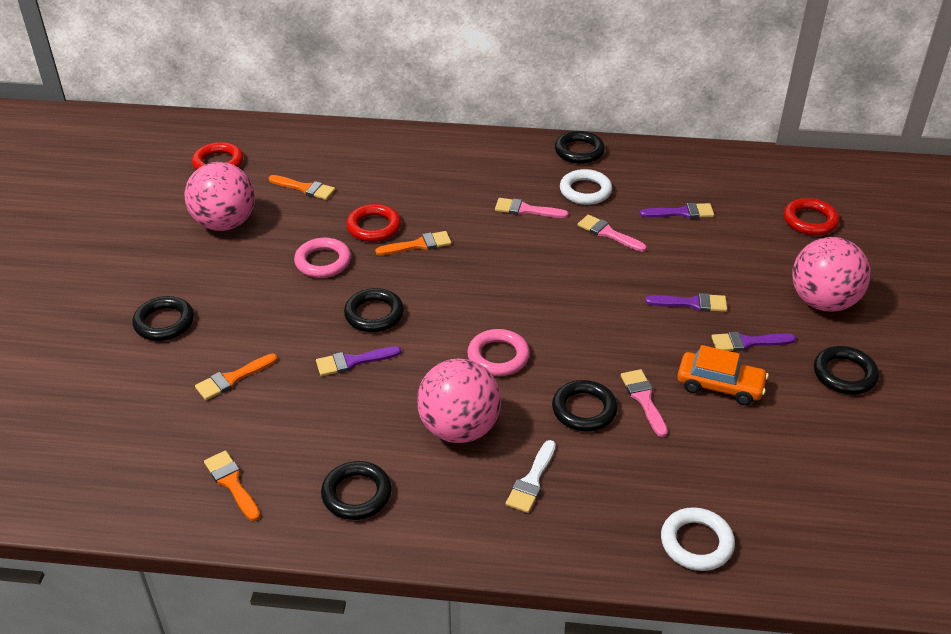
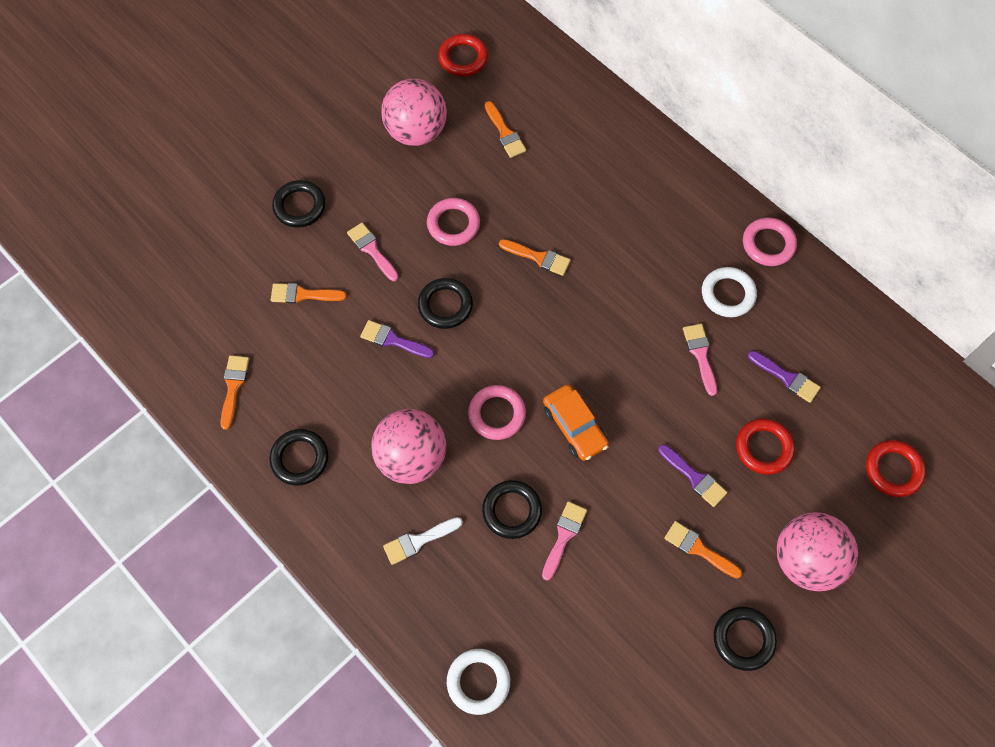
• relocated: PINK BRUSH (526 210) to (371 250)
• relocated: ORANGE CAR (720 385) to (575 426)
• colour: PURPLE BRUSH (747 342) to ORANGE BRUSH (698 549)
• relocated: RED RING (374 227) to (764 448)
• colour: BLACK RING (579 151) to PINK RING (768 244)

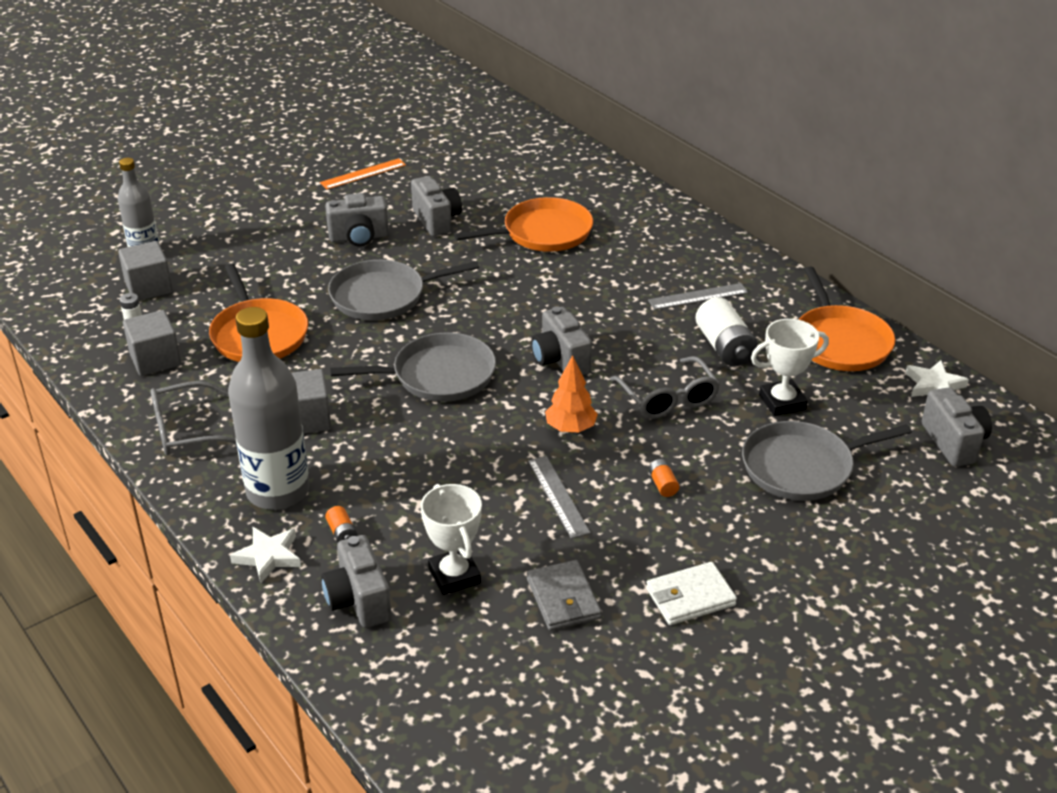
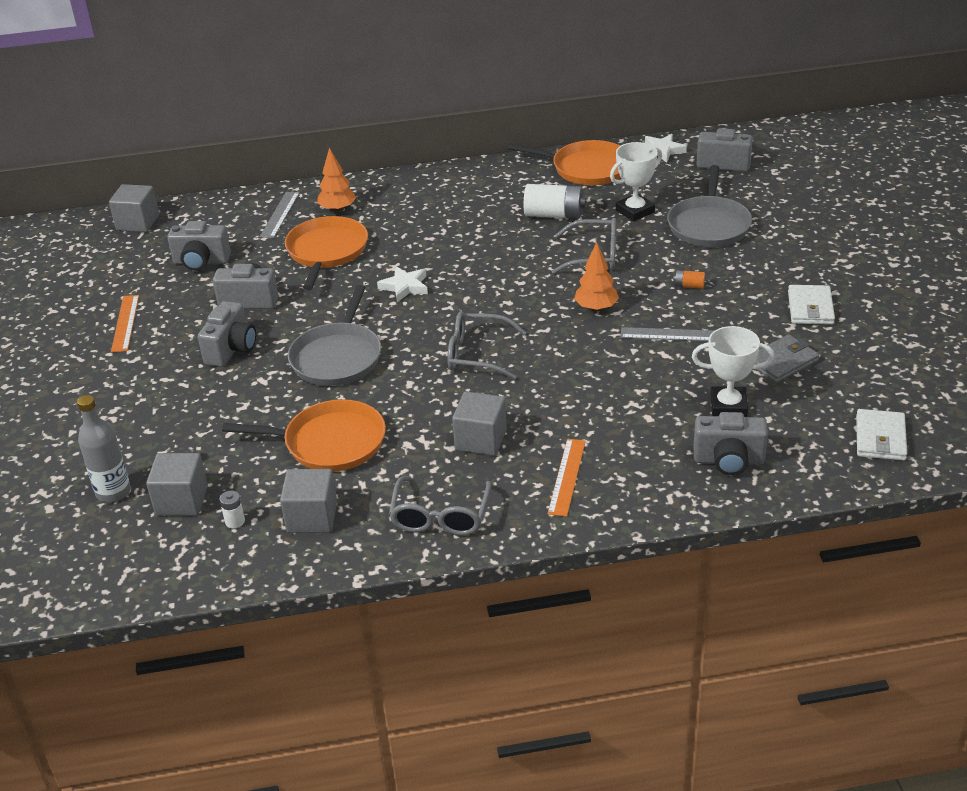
• appeared: GREY CUBE (138 223)
• relocated: GREY CAMERA (560 360) to (201 262)
• relocated: GREY RULER (698 296) to (280 214)
• appeared: ORANGE TREE (337 209)
• relocated: WHITE STAR (268 556) to (405 286)
• exchanged: GREY PAN (438 375) to GREY GLASSES (478 354)
• exchanged: GREY BOTTLE (278 491) to ORANGE RULER (567 476)
• spun: WHITE TROPHY (782 402) = (635 211) 45 degrees clockwise
• spun: GREY WALLET (563 599) = (782 362) 45 degrees counterclockwise
• appeared: WHITE WALLET (880 438)
• missing: ORANGE BATTERY (342 533)

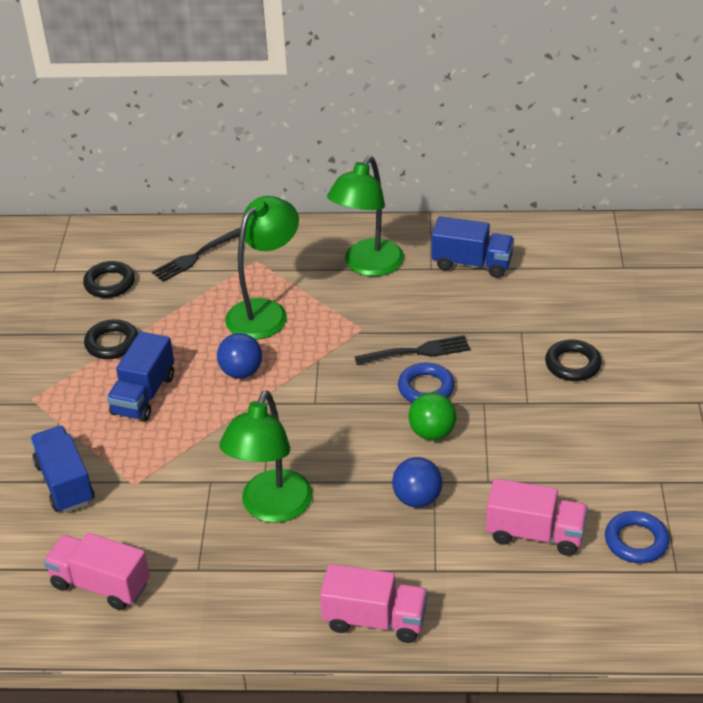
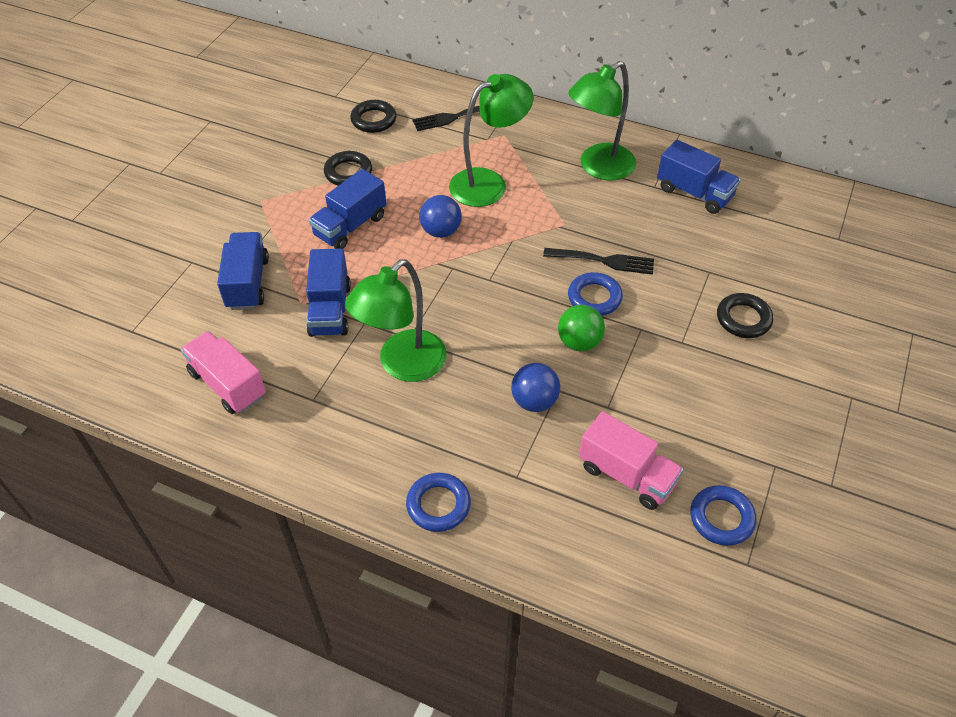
• appeared: BLUE TRUCK (330 310)
• exchanged: PINK TRUCK (374 620) to BLUE RING (438 505)

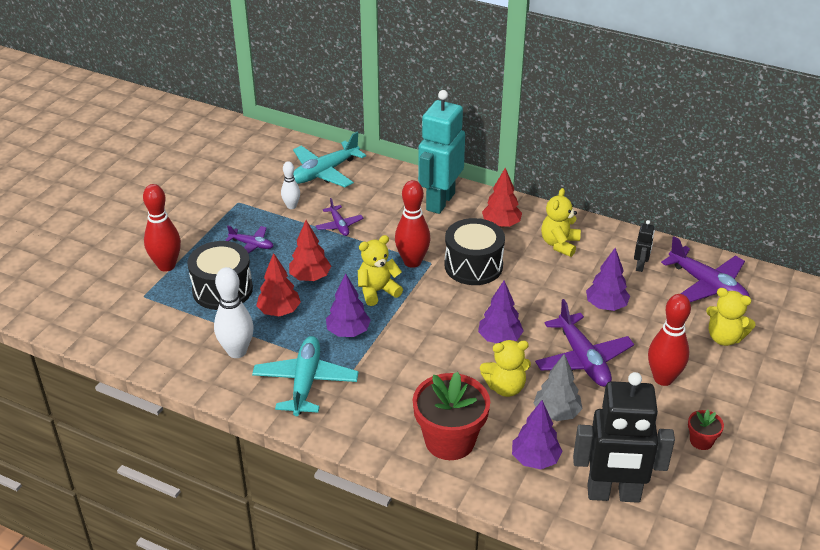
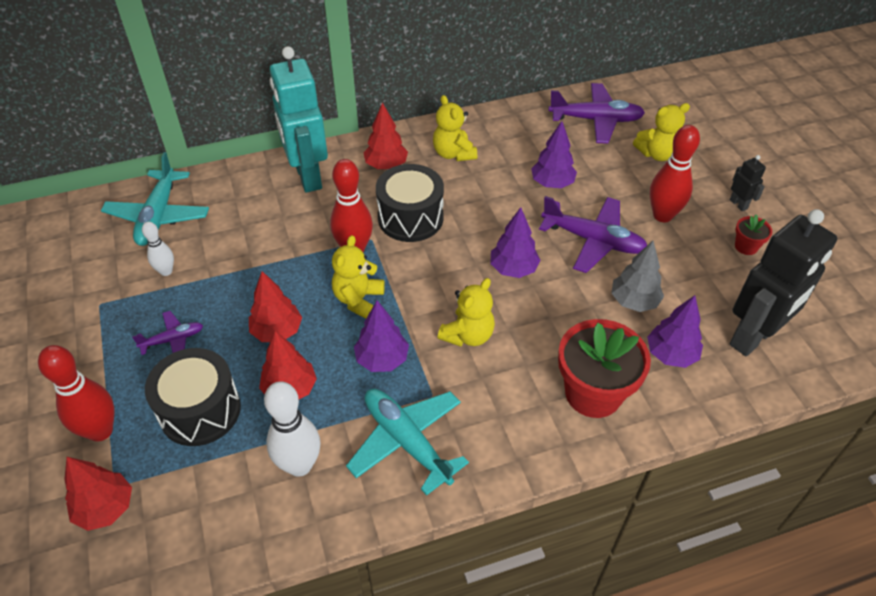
• appeared: RED TREE (105 508)
• relocated: YELLOW TEDDY BEAR (505 387) to (468 335)
• relocated: BLACK ROBOT (640 266) to (738 204)
• missing: PURPLE PLANE (339 225)

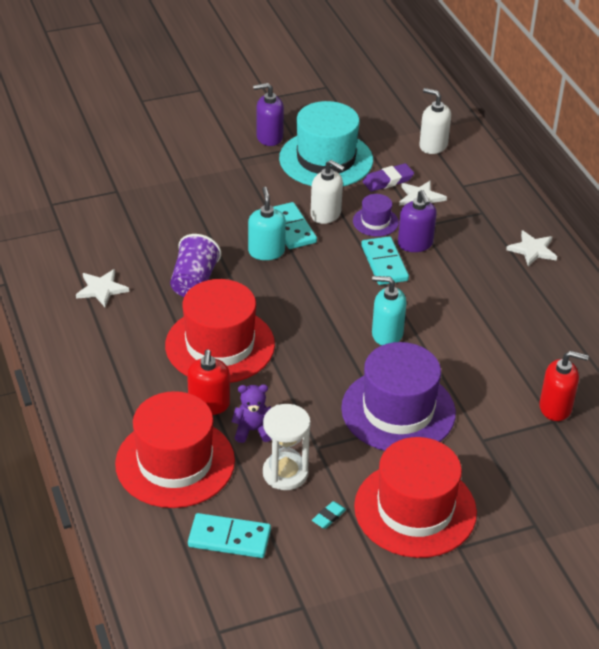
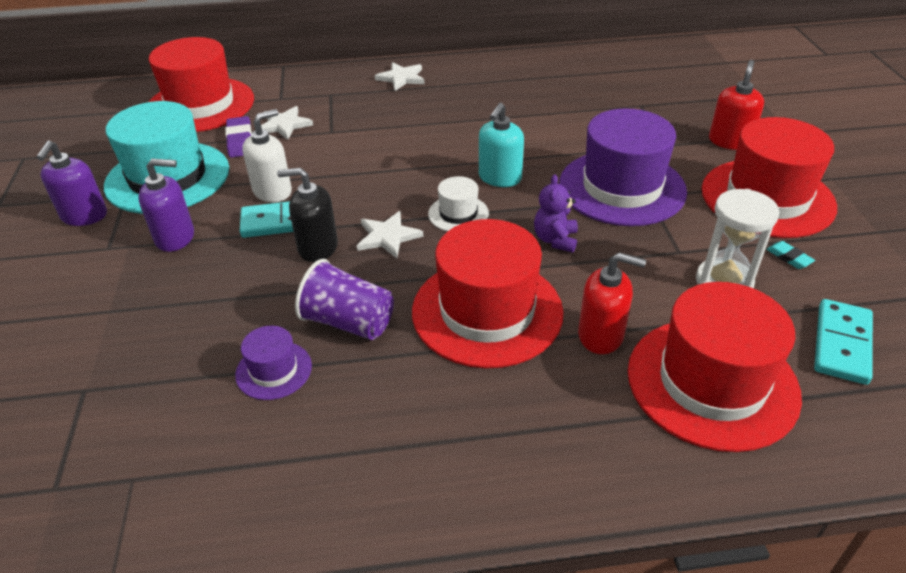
• relocated: PURPLE SOAP DISPENSER (415 244) to (175 237)
• exchanged: WHITE SOAP DISPENSER (433 145) to RED HAT (200 105)
• relocated: PURPLE HAT (375 222) to (274 370)
• colour: TURQUOISE SOAP DISPENSER (266 251) to BLACK SOAP DISPENSER (317 247)
• relocated: WHITE STAR (101 289) to (388 236)
• appeared: WHITE HAT (458 214)
• relocated: PURPLE TEDDY BEAR (253 430) to (555 240)
• relocated: RED SOAP DISPENSER (555 407) to (729 141)
• missing: TURQUOISE DOMINO (384 263)

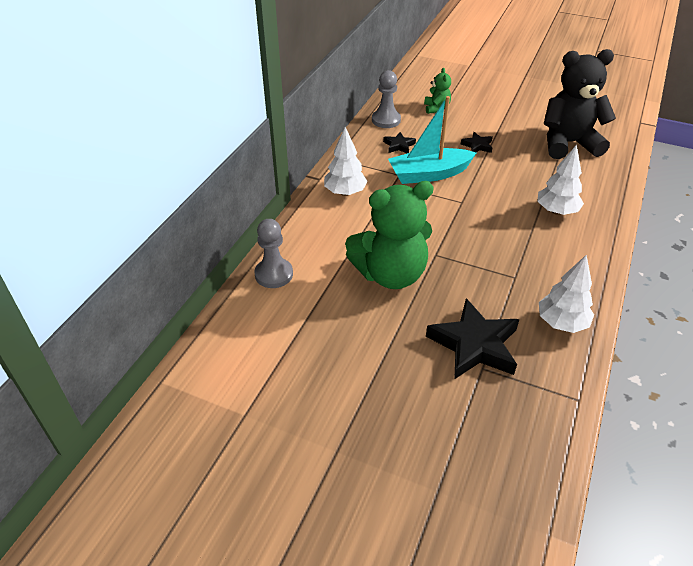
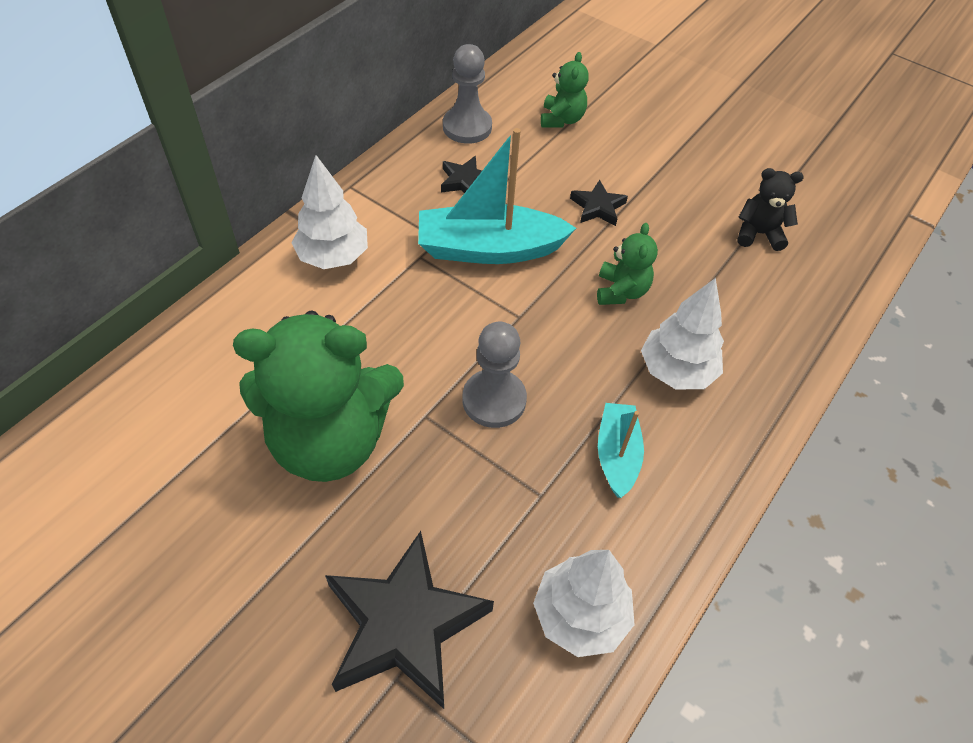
• relocated: GREY PAWN (274 274) to (494 400)
• appeared: GREEN TEDDY BEAR (621 291)
• appeared: TURQUOISE BOAT (617 455)
• size: BLACK TEDDY BEAR (568 143) = (758 234) x0.46

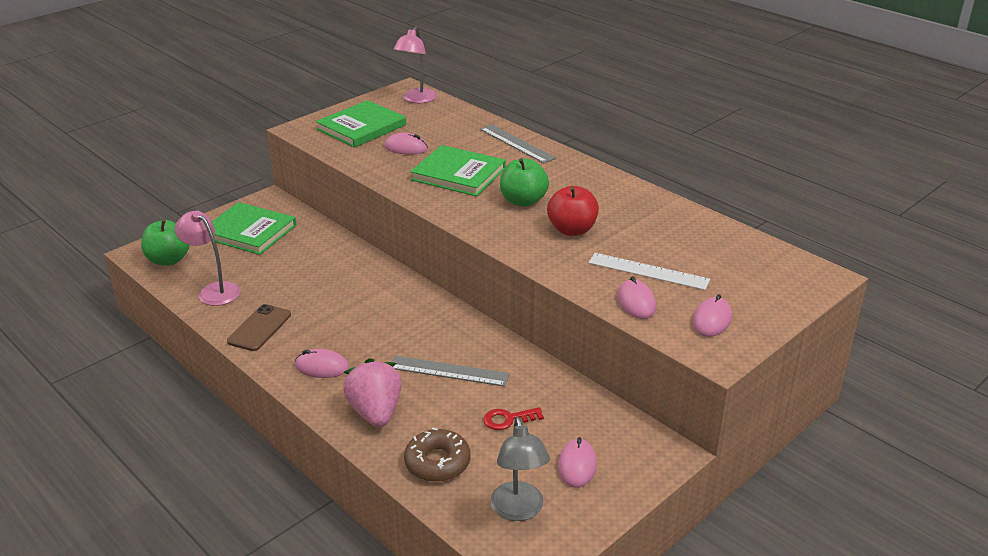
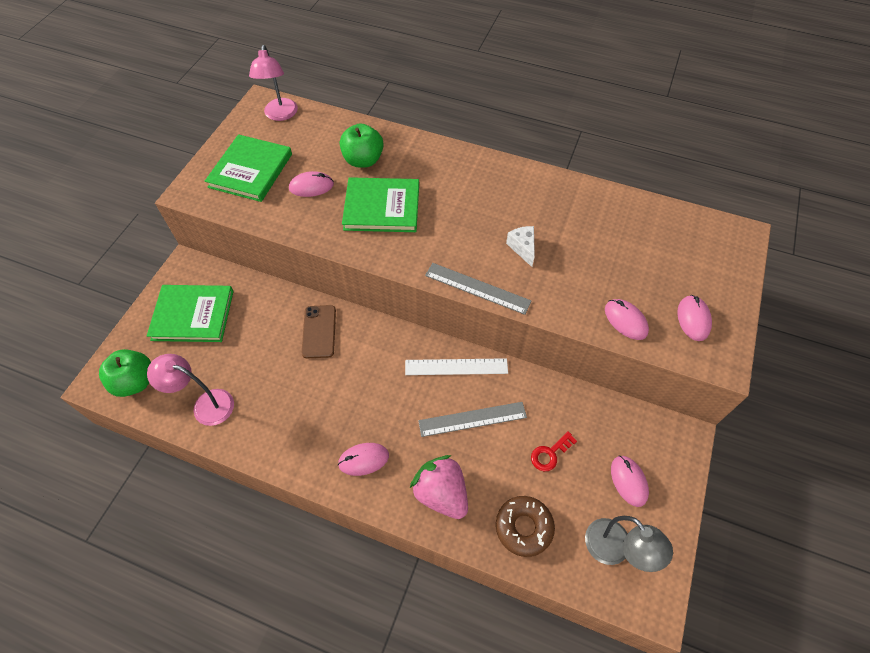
• relocated: BROWN PHONE (259 328) to (319 331)
• relocated: GREEN APPLE (523 201) to (363 160)
• relocated: WHITE RULER (648 271) to (456 366)
• relocated: GREY RULER (516 143) to (477 288)
• exchanged: RED APPLE (572 230) to WHITE CHEESE (522 248)

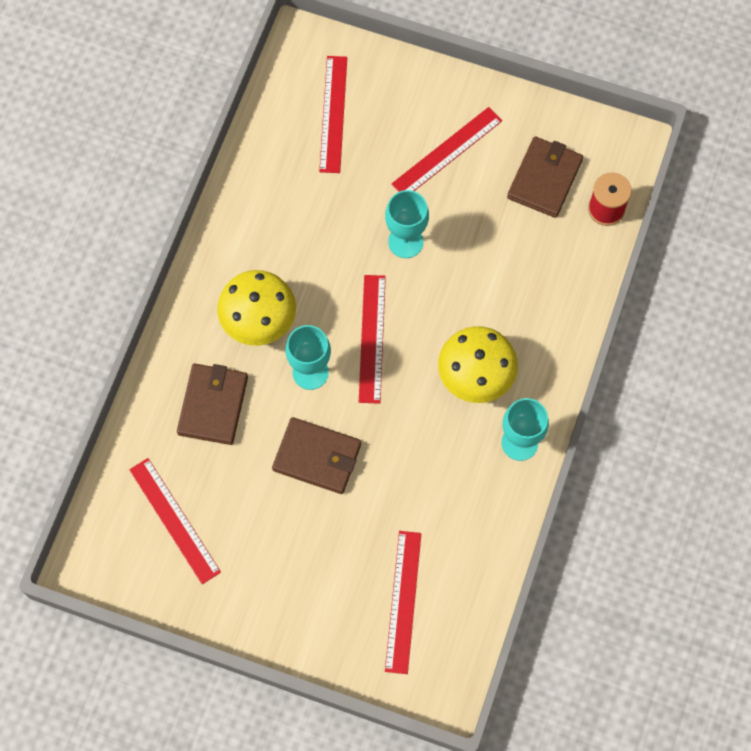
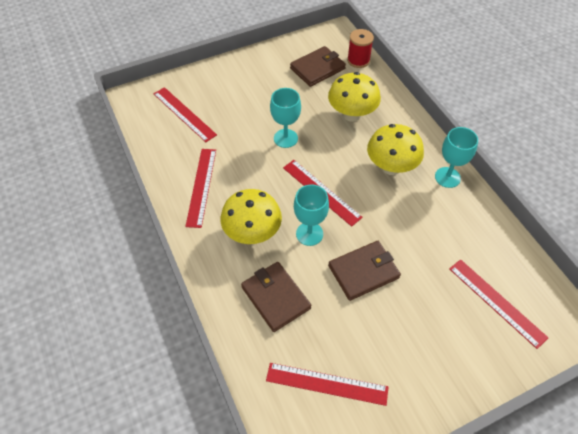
• relocated: RED RULER (447 152) to (201 186)
• spun: BROWN WALLET (544 179) = (317 68) 75 degrees clockwise
• appeared: YELLOW MUSHROOM (352 114)

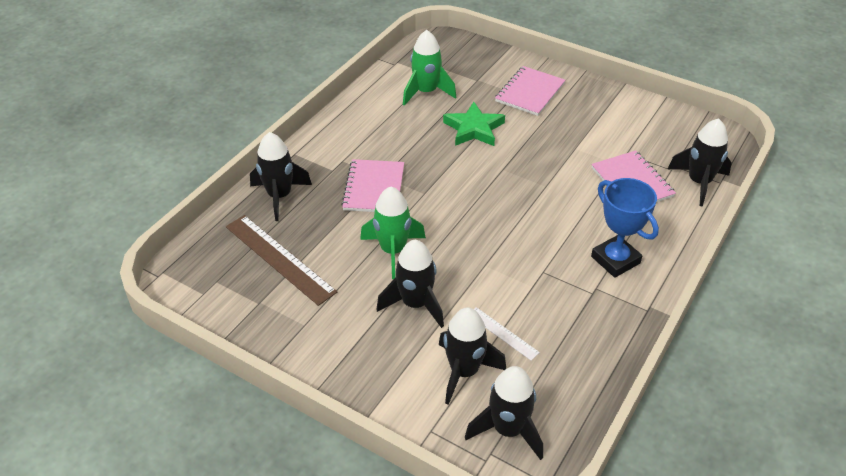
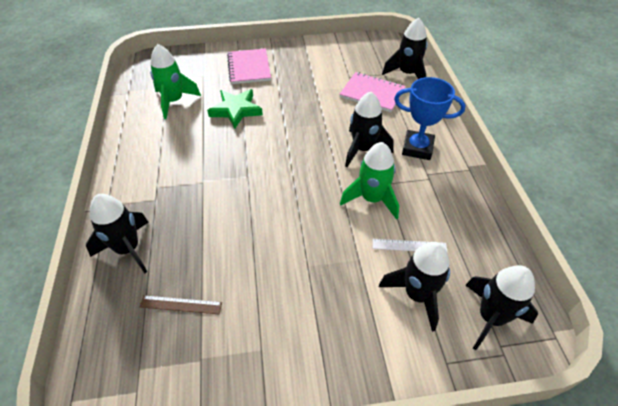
• size: BROWN RULER (280 258) = (181 304) x0.52
• relocated: GREEN ROCKET (393 251) to (372 199)
• relocated: BLACK ROCKET (415 304) to (363 149)
• missing: PINK NOTEBOOK (374 188)

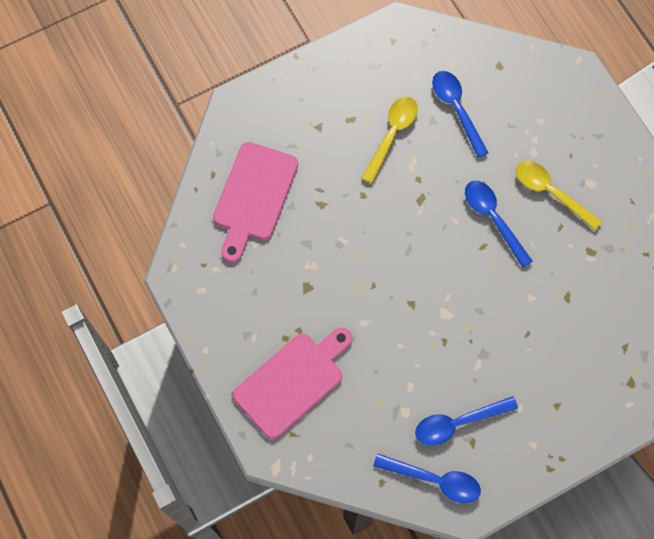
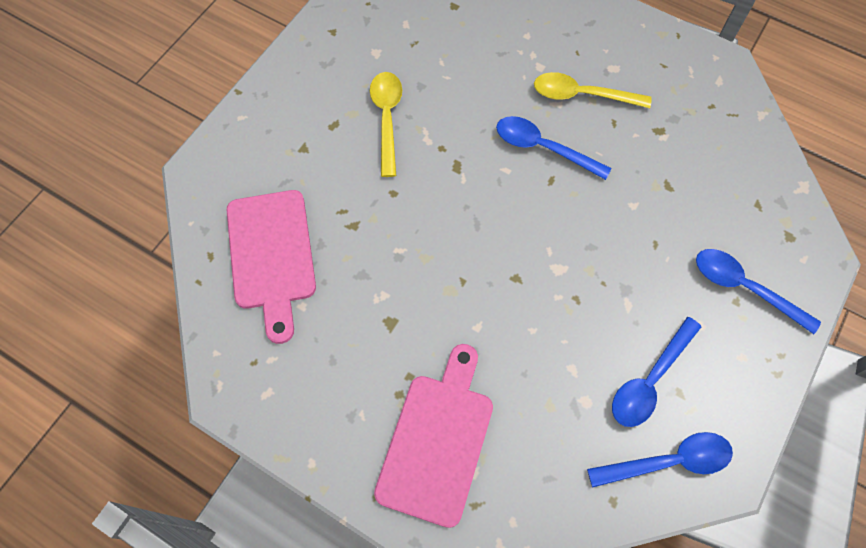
• relocated: BLUE SPOON (456 109) to (744 288)

